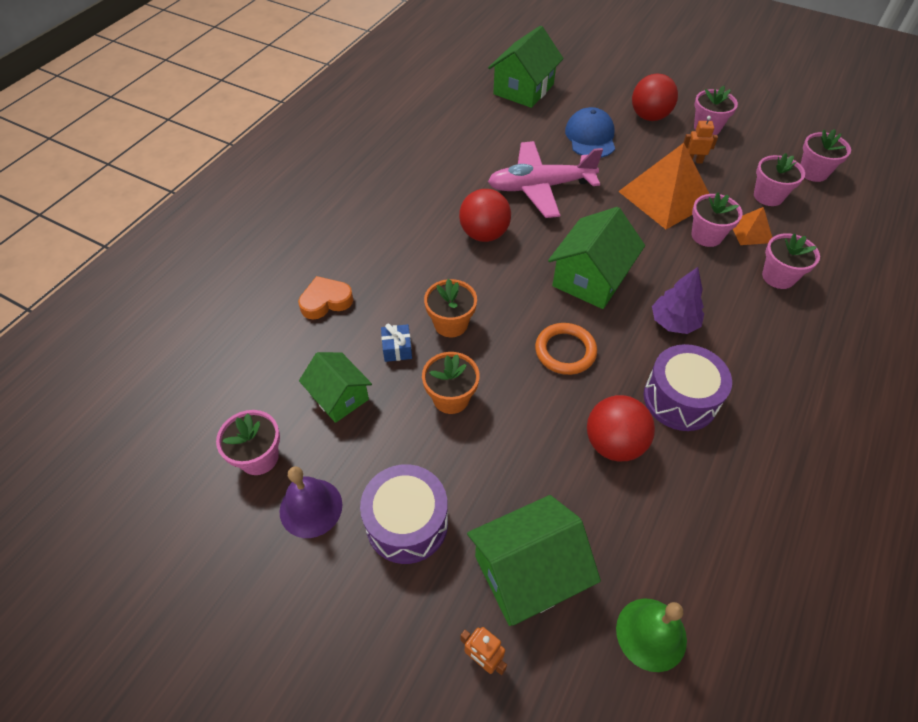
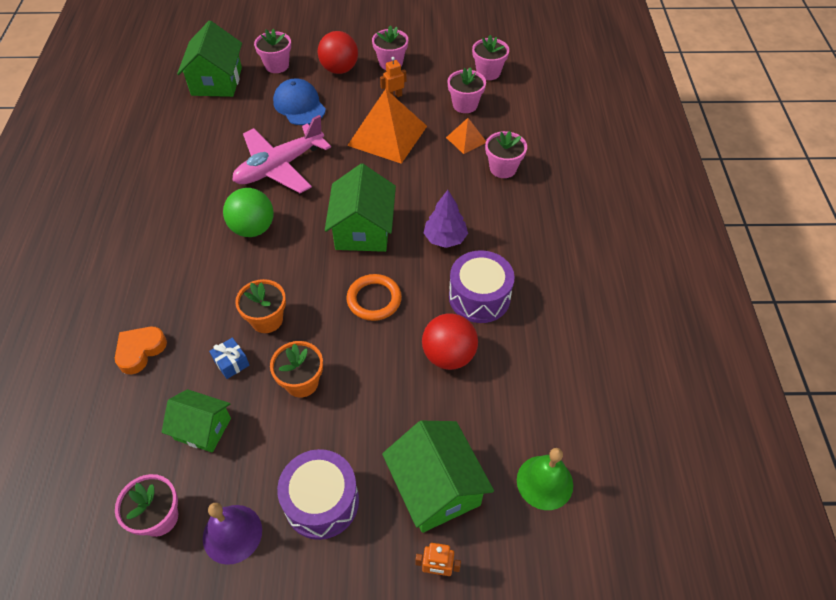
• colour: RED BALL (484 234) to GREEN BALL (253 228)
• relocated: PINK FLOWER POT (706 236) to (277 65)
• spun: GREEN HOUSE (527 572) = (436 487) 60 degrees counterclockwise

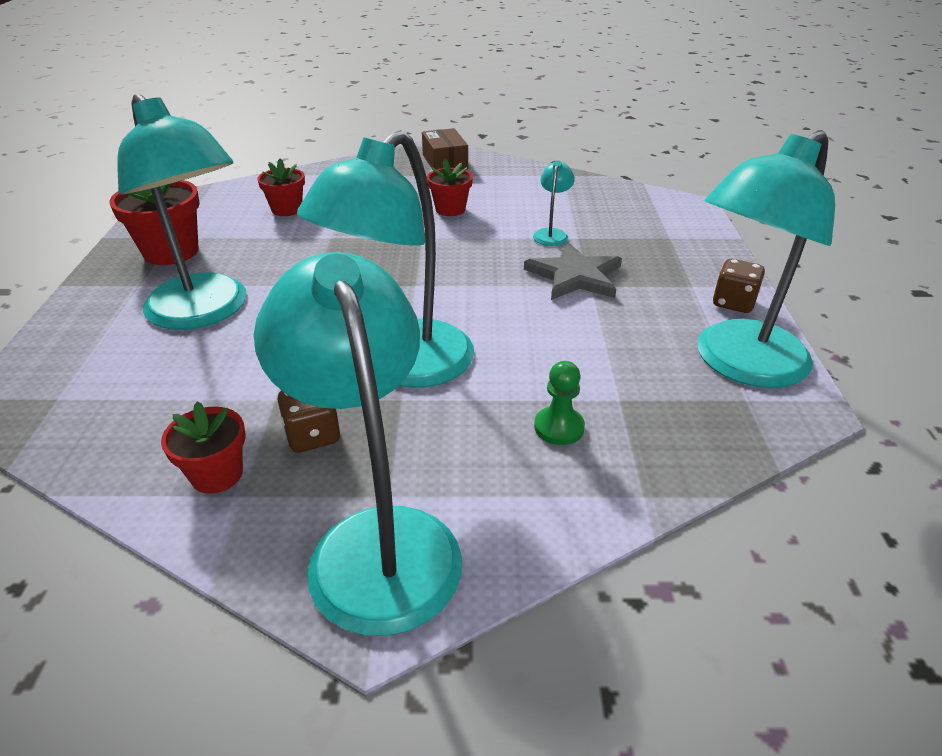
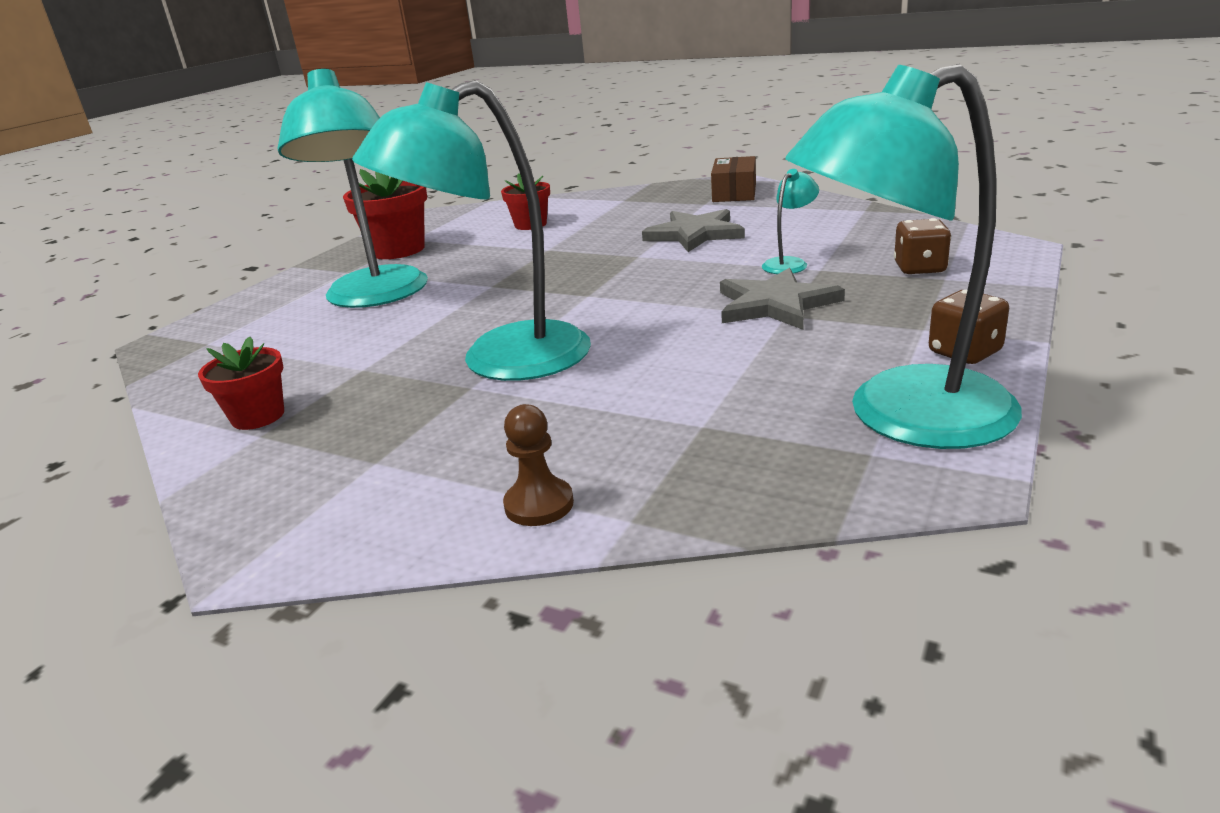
• appeared: BROWN PAWN (539 504)
• exchanged: RED FLOWER POT (450 209) to GREY STAR (695 234)
• relocated: BROWN DICE (312 435) to (919 268)
• missing: TURQUOISE LAMP (376 540)
• missing: GREEN PAWN (559 427)

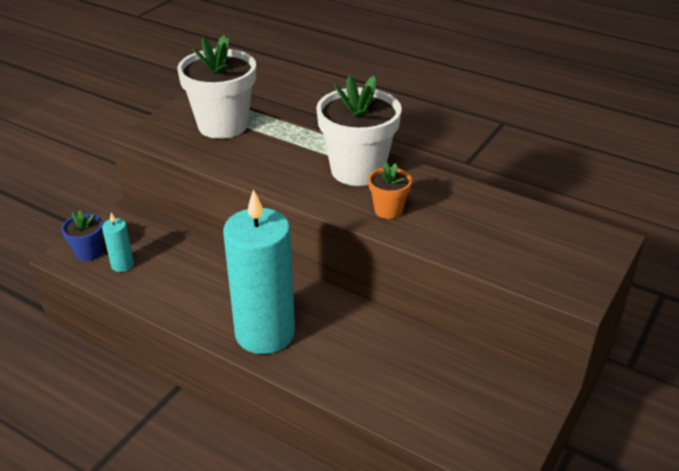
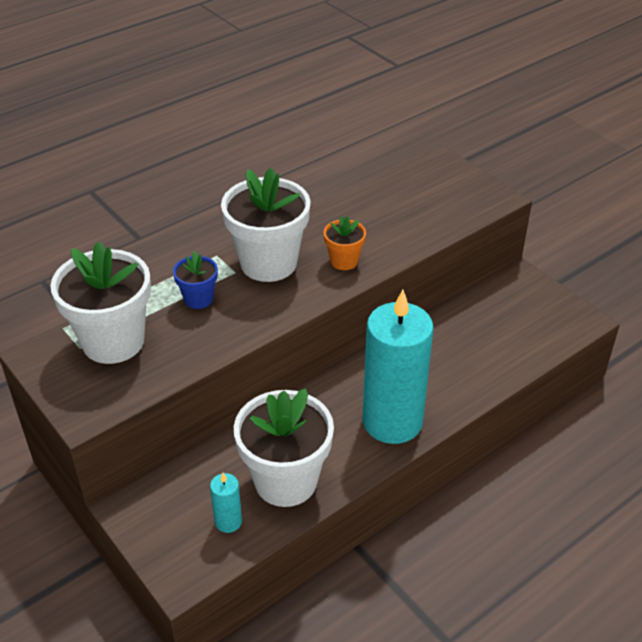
• relocated: BLUE FLOWER POT (88 252) to (198 299)
• appeared: WHITE FLOWER POT (285 481)

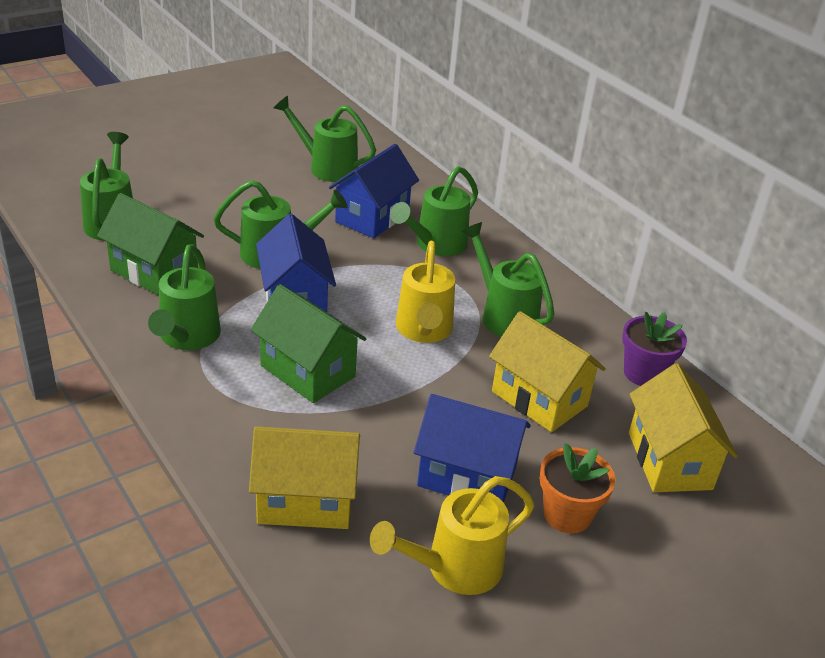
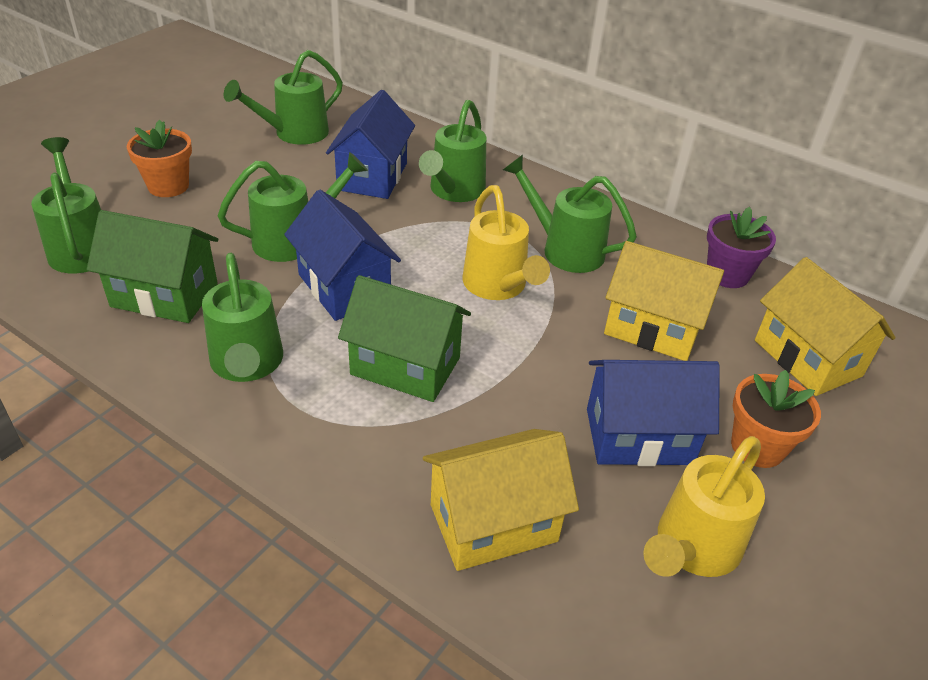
• appeared: ORANGE FLOWER POT (168 186)
• spun: GREEN WATERING CAN (327 167) = (294 133) 45 degrees counterclockwise

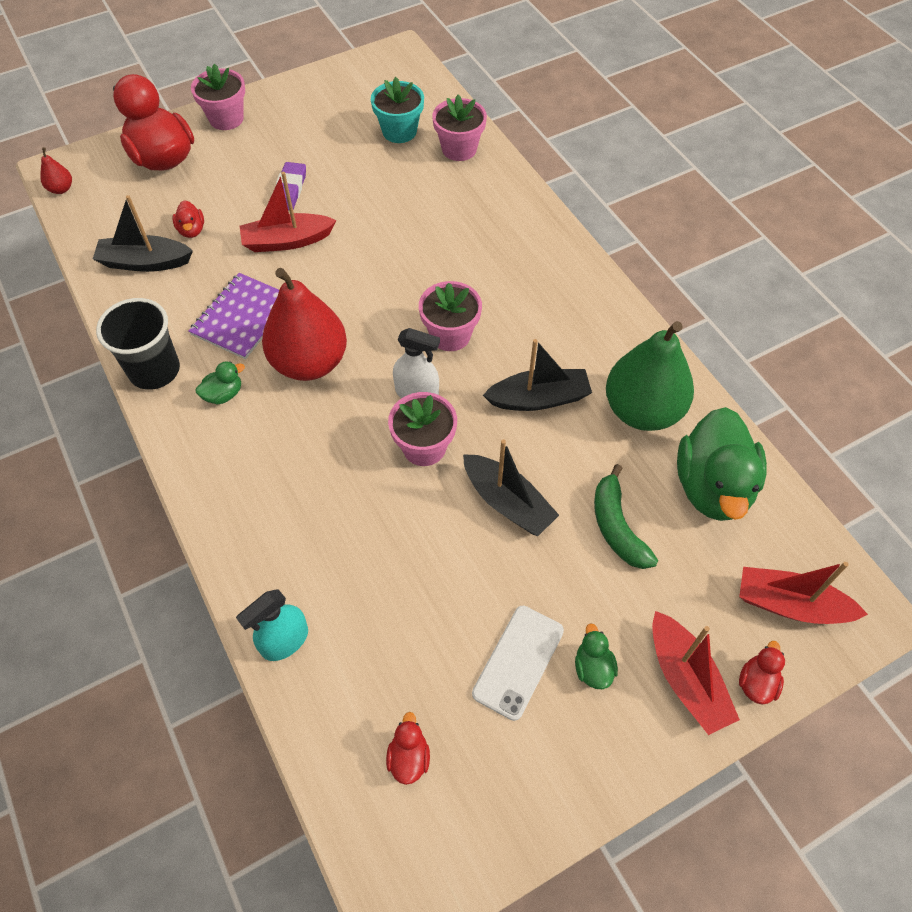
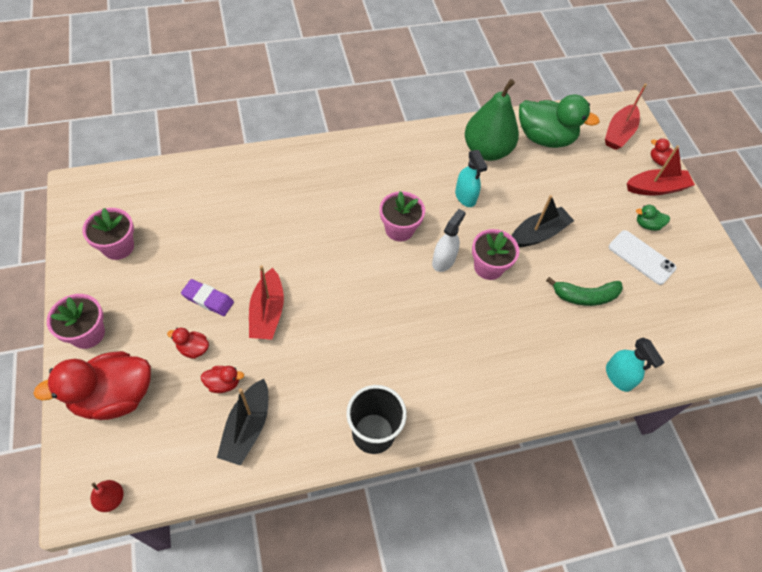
• relocated: PINK FLOWER POT (459 149) to (118 247)
• relocated: RED DUCK (409 757) to (193 349)
• exchanged: BLACK BOAT (539 398) to TURQUOISE SPRAY BOTTLE (465 197)
• relocated: GREEN BANANA (617 527) to (585 296)
• missing: PURPLE NOTEBOOK (243 317)
• missing: GREEN DUCK (223 394)
• missing: RED PEAR (309 362)
• missing: TURQUOISE FLOWER POT (399 131)

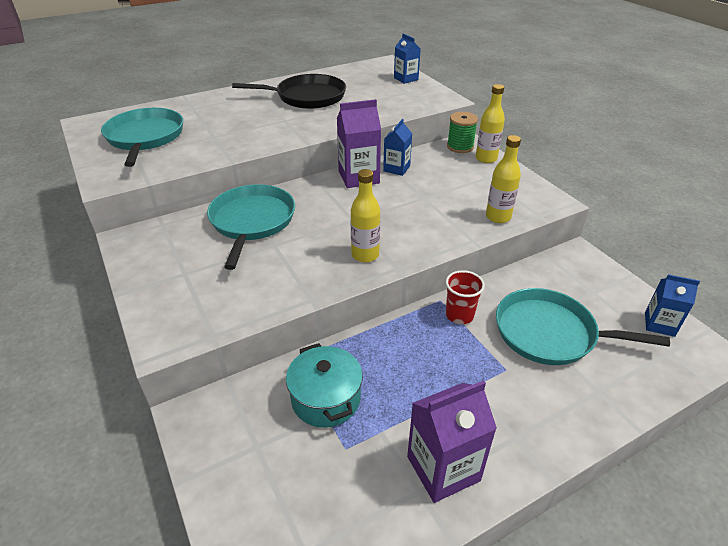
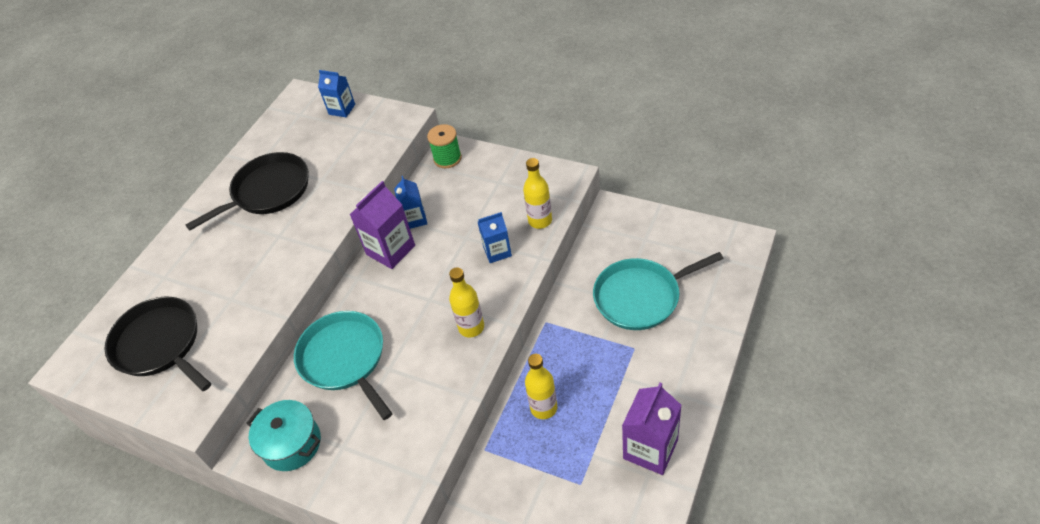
• colour: TURQUOISE PAN (145 137) to BLACK PAN (160 344)
• relocated: TURQUOISE POT (326 399) to (292 444)
• relocated: BLUE CARTON (659 324) to (497 251)
• relocated: YELLOW BOTTLE (486 158) to (543 408)
• missing: RED CUP (459 315)

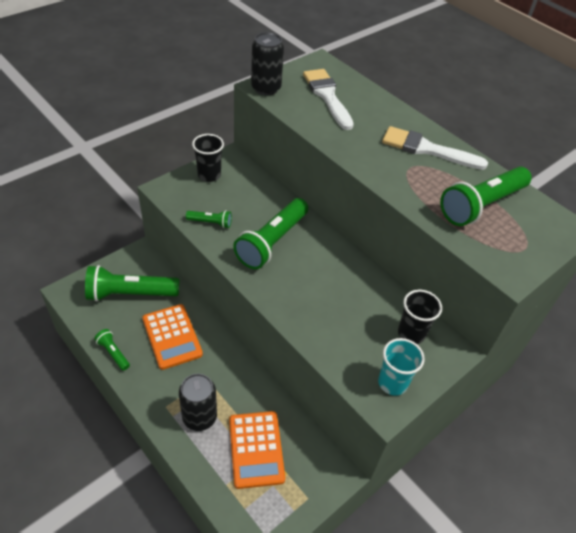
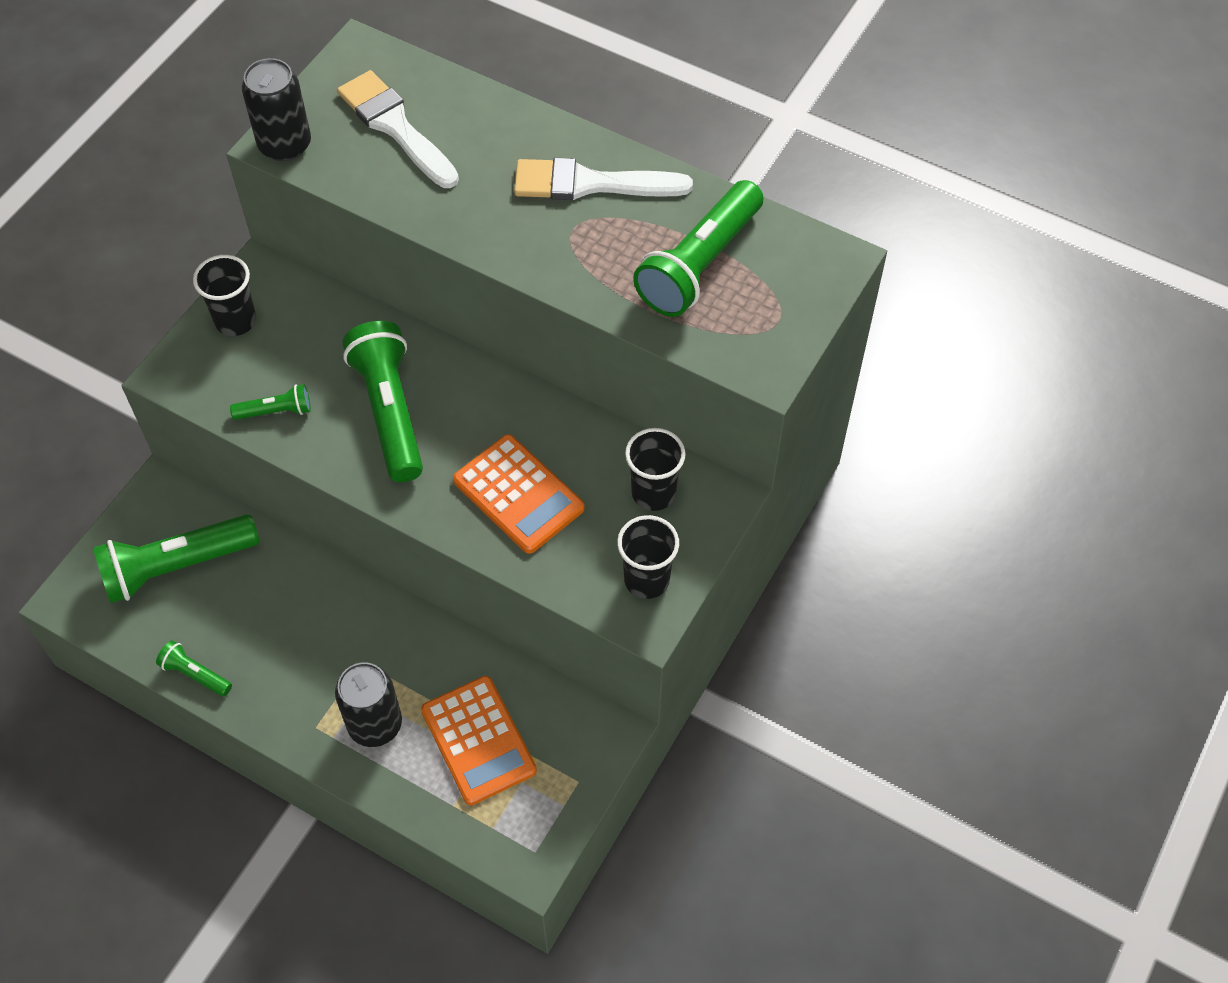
• spun: GREEN FLASHLIGHT (272 242) = (390 412) 150 degrees clockwise
• relocated: ORANGE CALCULATOR (172 336) to (518 494)
• colour: TURQUOISE CUP (392 383) to BLACK CUP (646 580)

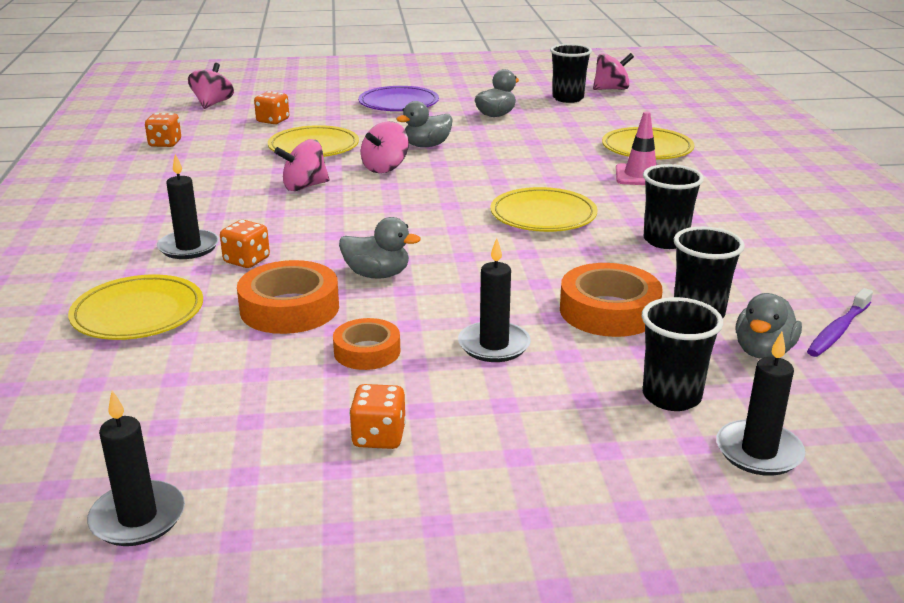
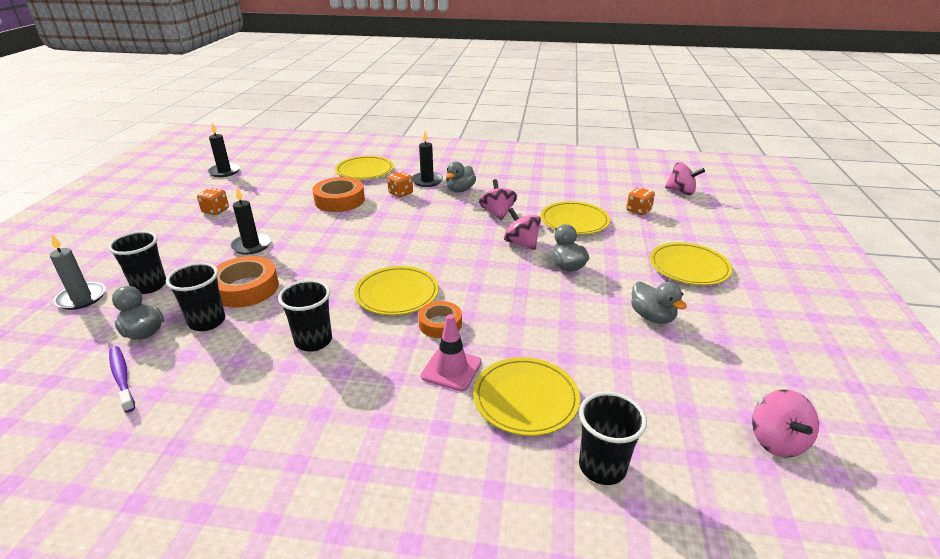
• colour: BLACK CANDLE (759 452) to GREY CANDLE (81 298)
• relocated: ORANGE TAPE (367 351) to (440 324)
• relocated: GREY DUCK (377 274) to (460 190)
• relocated: BLACK CUP (568 98) to (602 467)
• colour: PURPLE PLATE (398 103) to YELLOW PLATE (689 267)
• missing: ORANGE DICE (165 143)

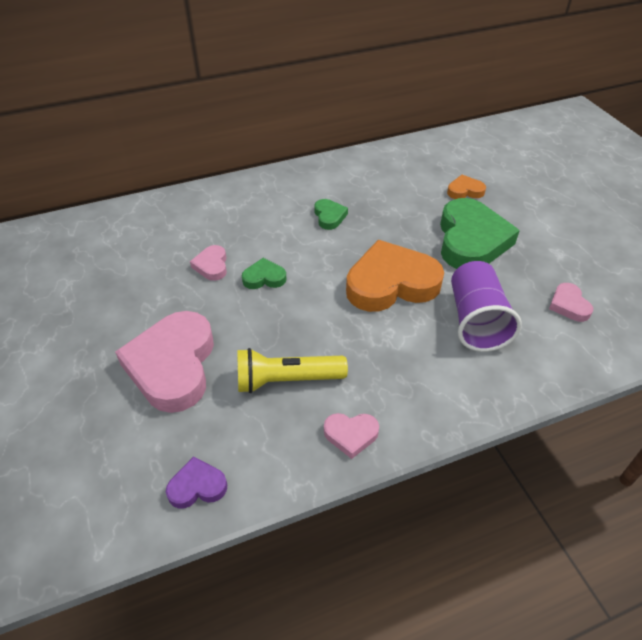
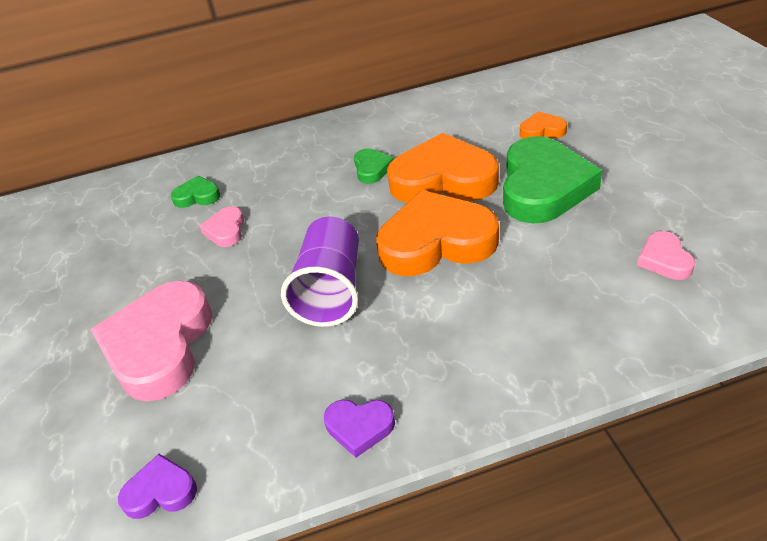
• relocated: GREEN HEART (264 278) to (197 196)
• relocated: PURPLE CUP (476 321) to (331 290)
• colour: PINK HEART (351 435) to PURPLE HEART (359 427)
• appeared: ORANGE HEART (443 179)
• missing: YELLOW FLASHLIGHT (286 380)

